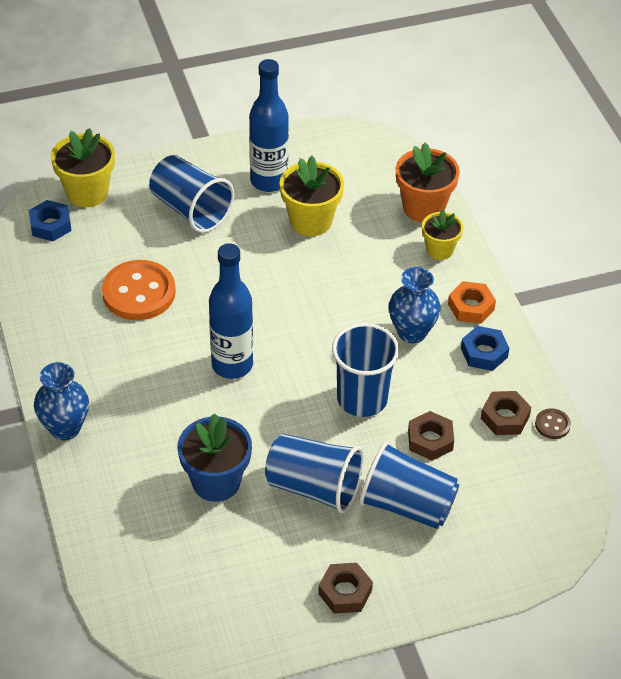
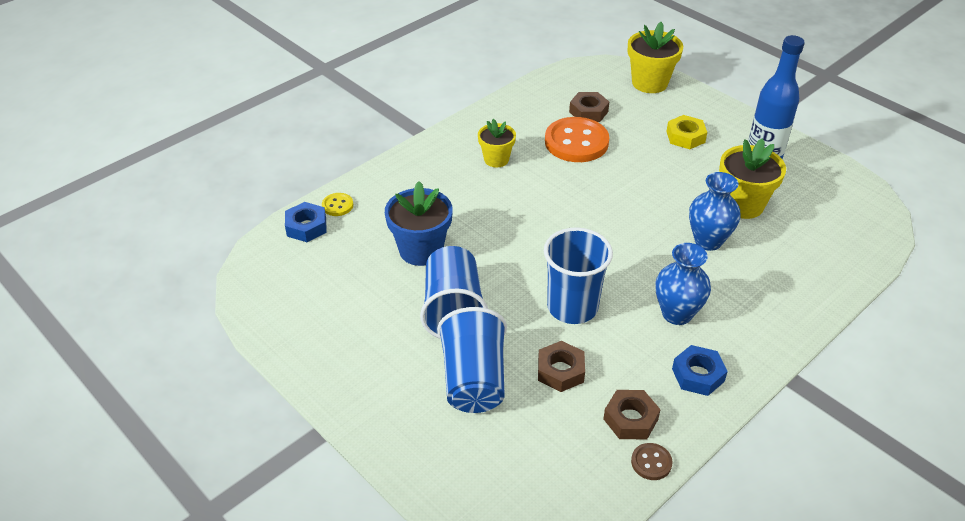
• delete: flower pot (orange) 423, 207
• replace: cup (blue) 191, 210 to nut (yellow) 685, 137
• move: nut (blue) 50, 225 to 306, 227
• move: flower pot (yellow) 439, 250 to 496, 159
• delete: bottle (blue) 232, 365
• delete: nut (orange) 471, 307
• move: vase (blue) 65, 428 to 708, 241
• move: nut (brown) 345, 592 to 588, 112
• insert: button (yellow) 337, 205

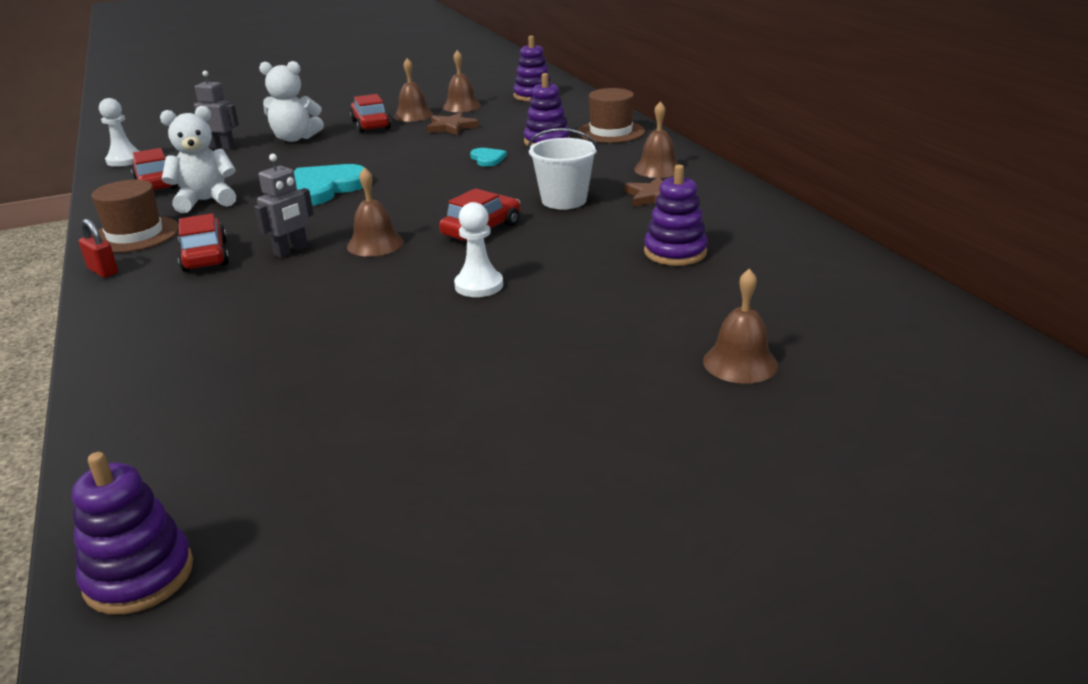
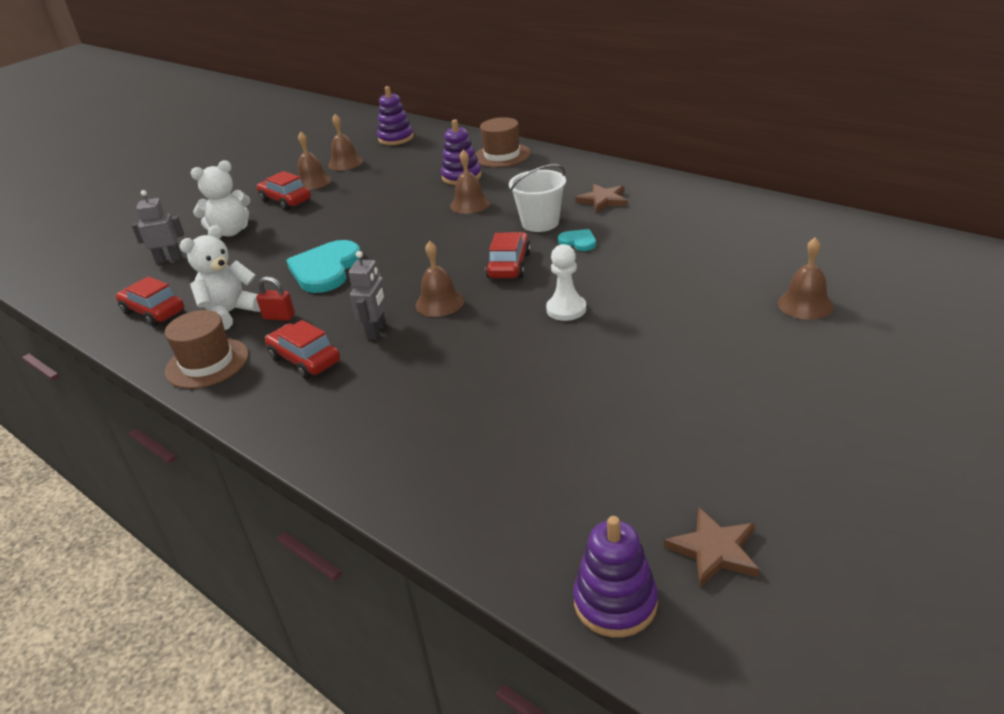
• delete: pawn (white) 125, 160
• move: bell (brown) 657, 169 to 470, 204
• move: star (brown) 451, 127 to 714, 550
• move: heart (turquoise) 487, 159 to 578, 241
• delete: stacking toy (purple) 675, 252
• move: padlock (red) 103, 271 to 279, 317

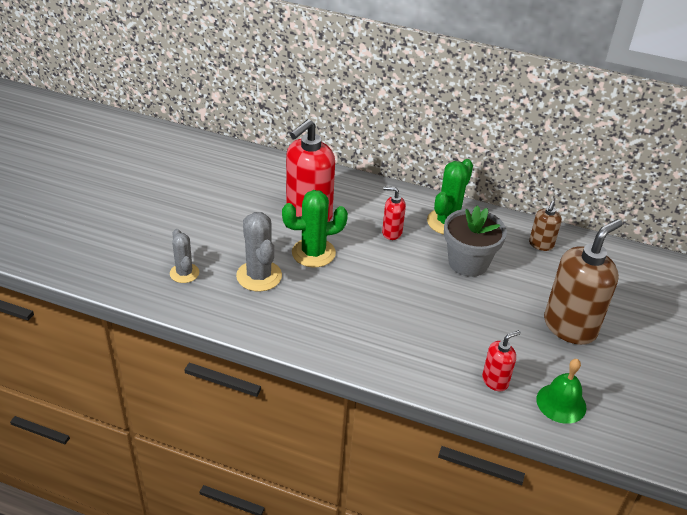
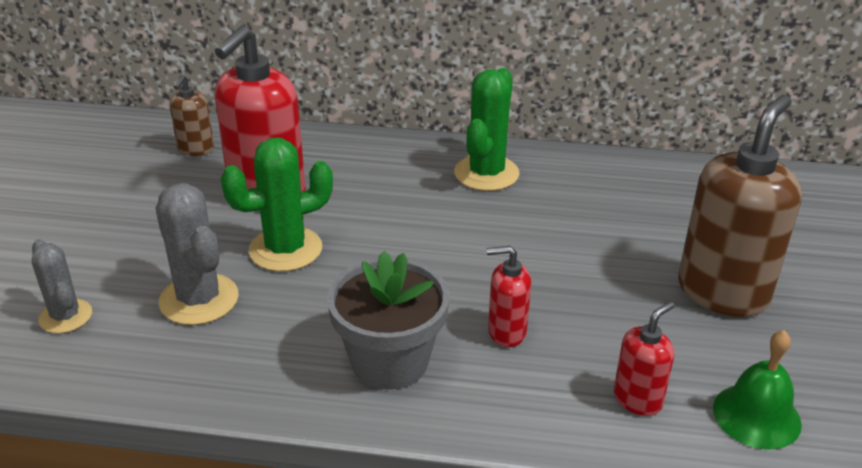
• move: soap dispenser (red) 391, 232 to 506, 332
• move: soap dispenser (brown) 541, 244 to 195, 149
• move: flower pot (grey) 468, 262 to 389, 361

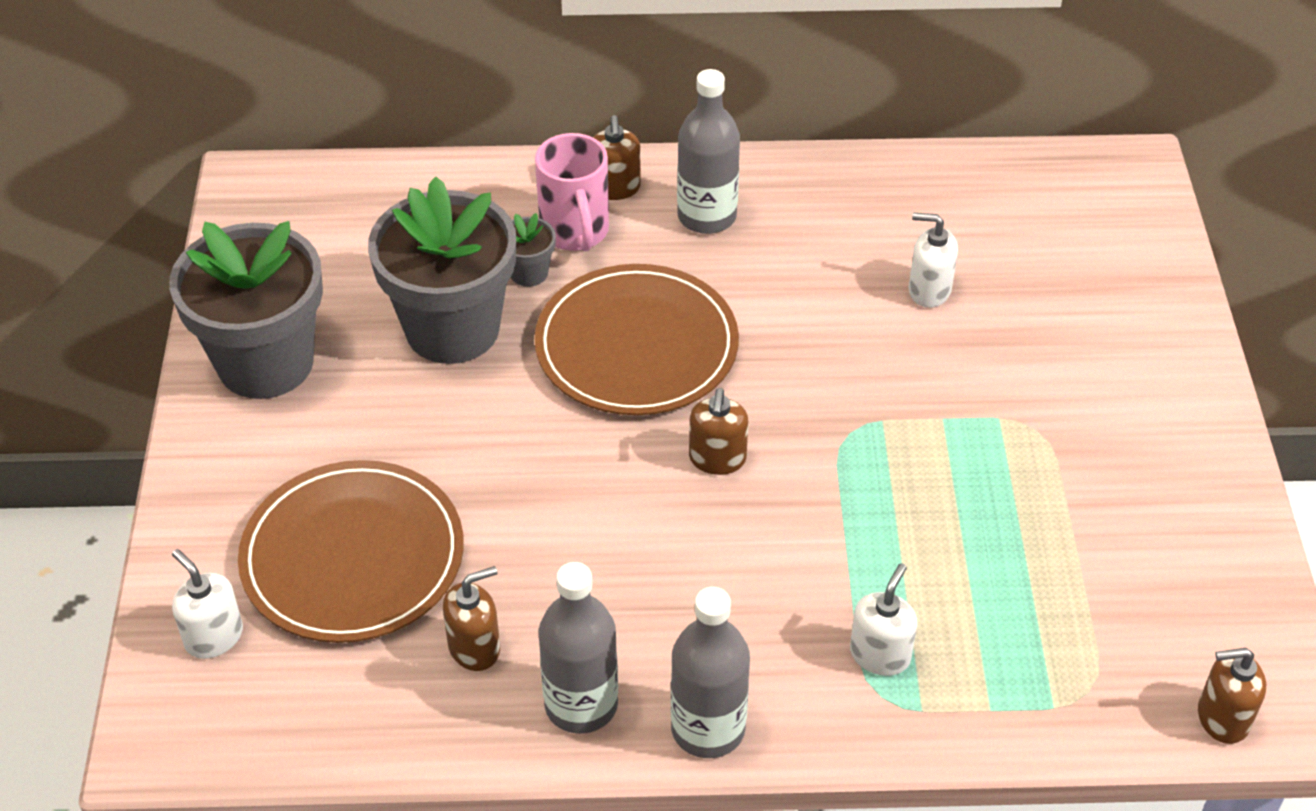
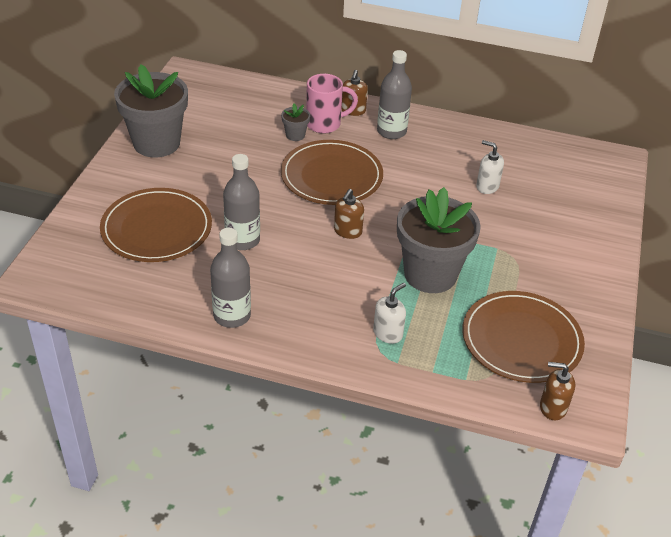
• rotate: mug (pink) 575, 232 = 325, 124 105 degrees counterclockwise
• move: flower pot (grey) 452, 329 to 430, 274
• delete: soap dispenser (white) 214, 637
• delete: soap dispenser (brown) 475, 647
• move: bottle (grey) 708, 729 to 242, 240
• insert: plate (brown) 521, 340

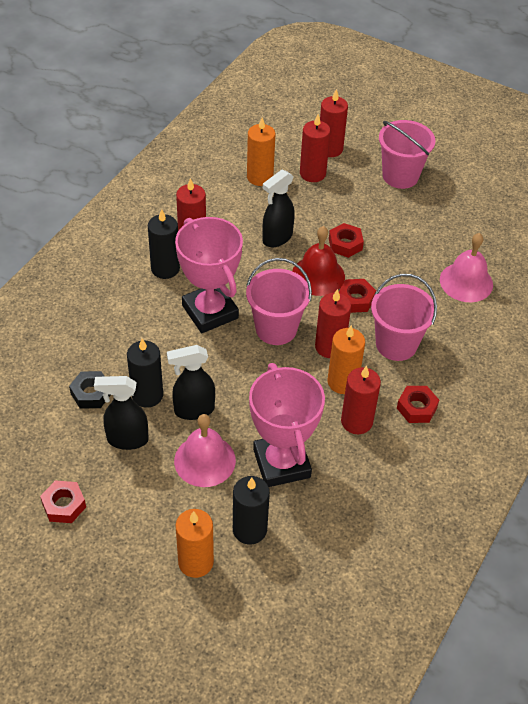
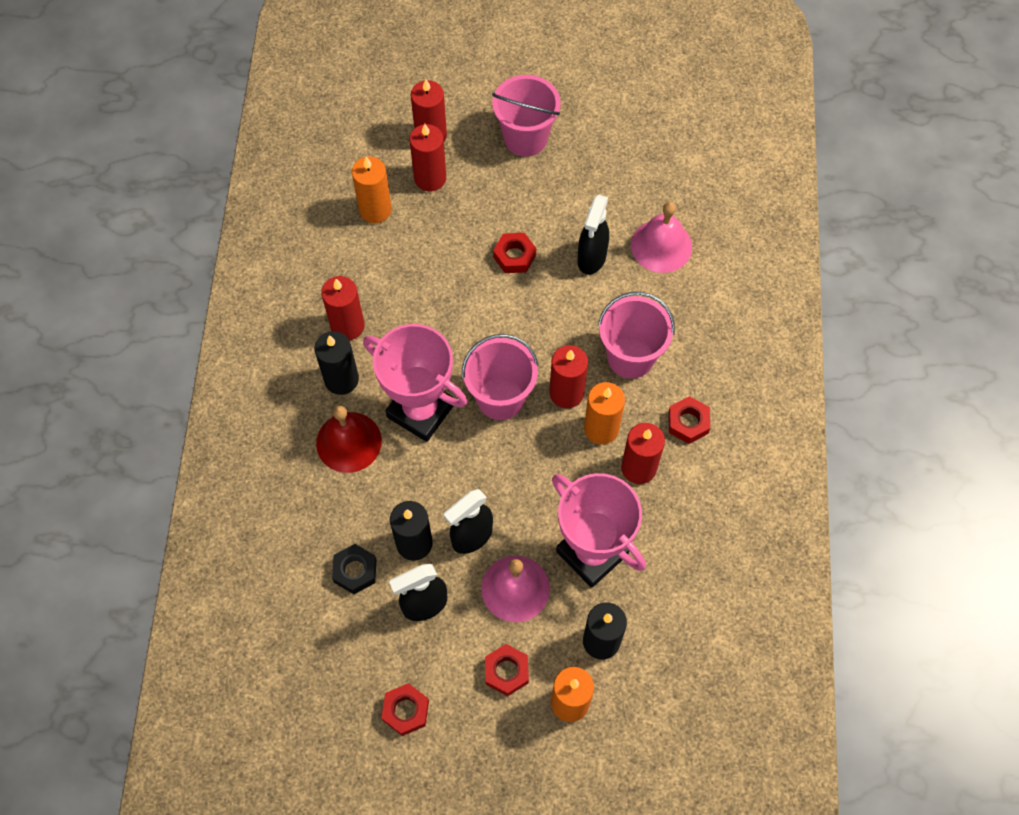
• move: spray bottle (black) 277, 238 to 591, 258
• move: bell (red) 318, 275 to 348, 442
• move: nut (red) 356, 299 to 506, 671

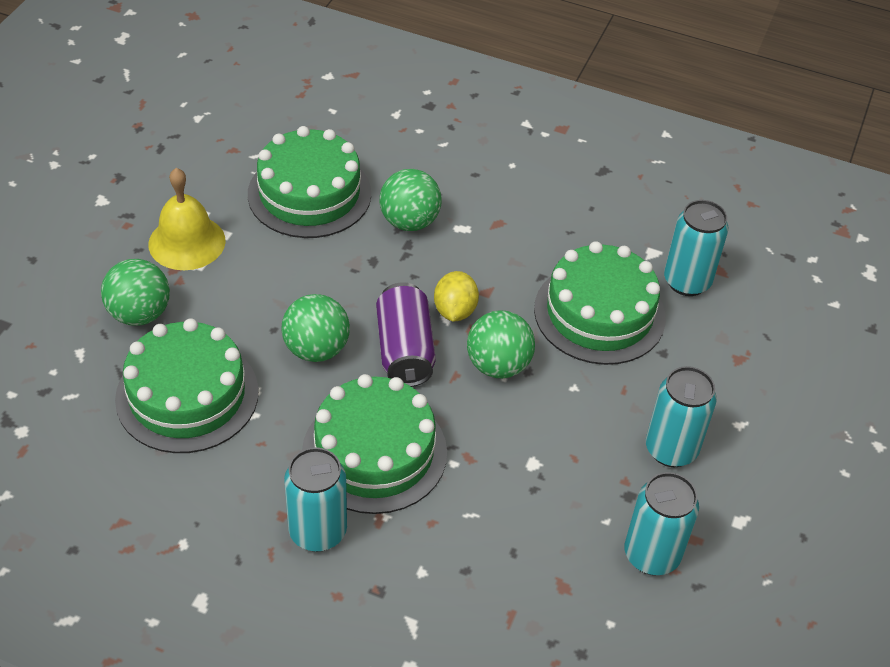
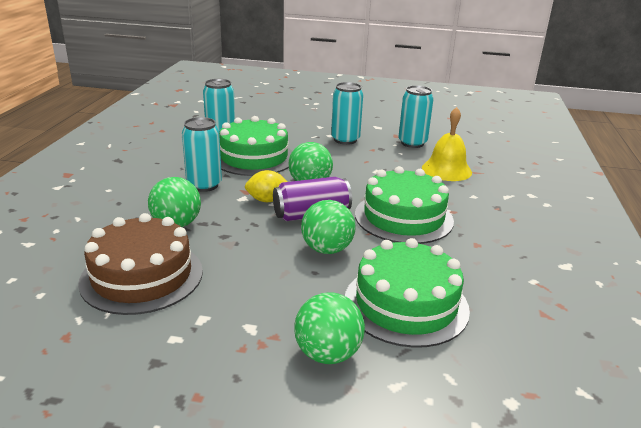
• recolor: cake (green) 309, 194 to cake (brown) 142, 276
• move: bell (yellow) 187, 242 to 446, 170
• move: can (turquoise) 317, 531 to 204, 185

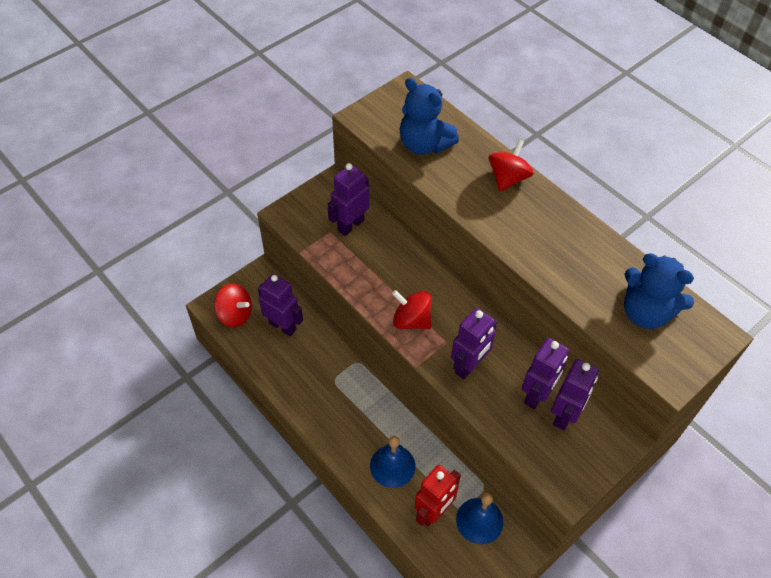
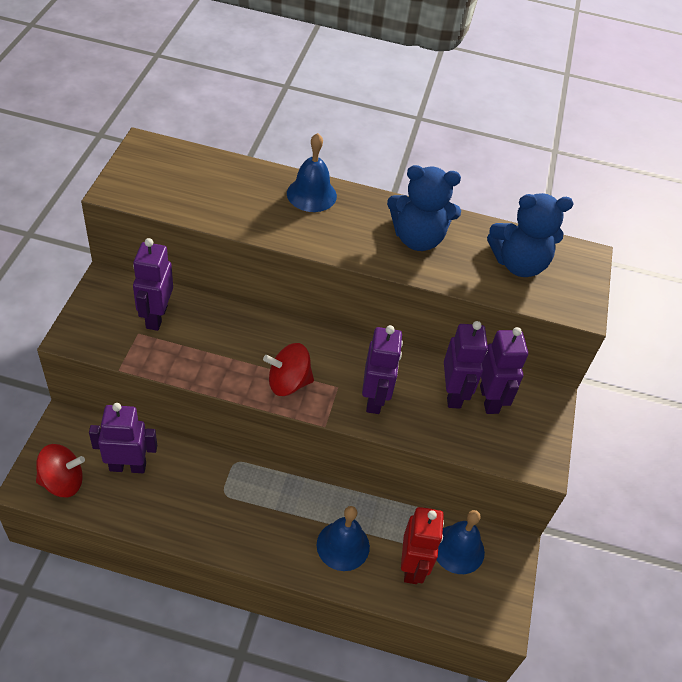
• move: teddy bear (blue) 424, 144 to 417, 238
• replace: spinning top (red) 508, 178 to bell (blue) 311, 194

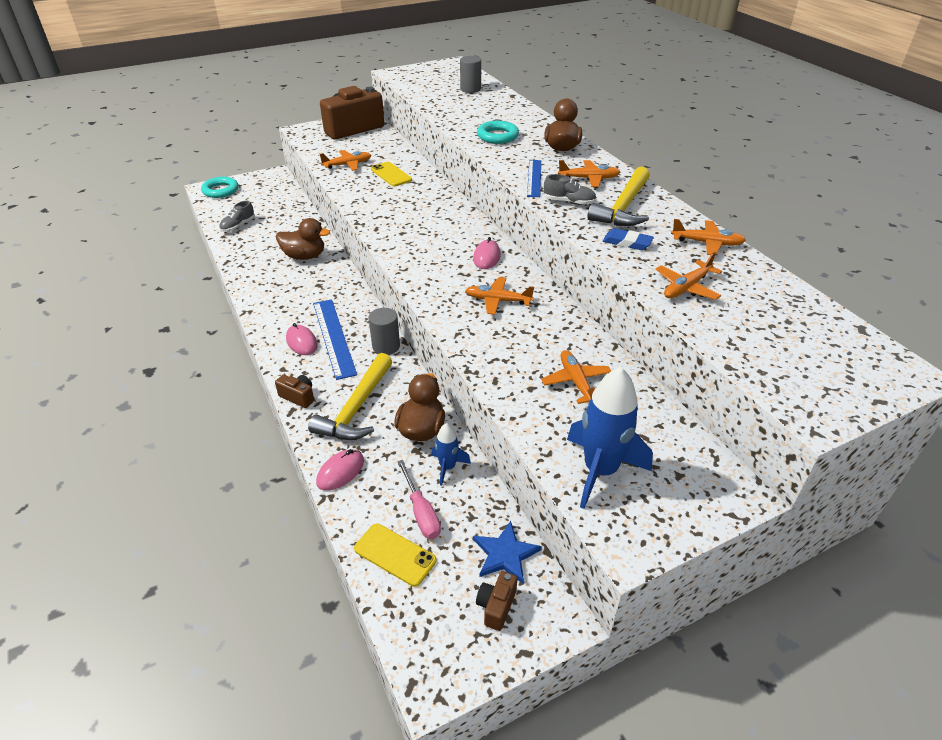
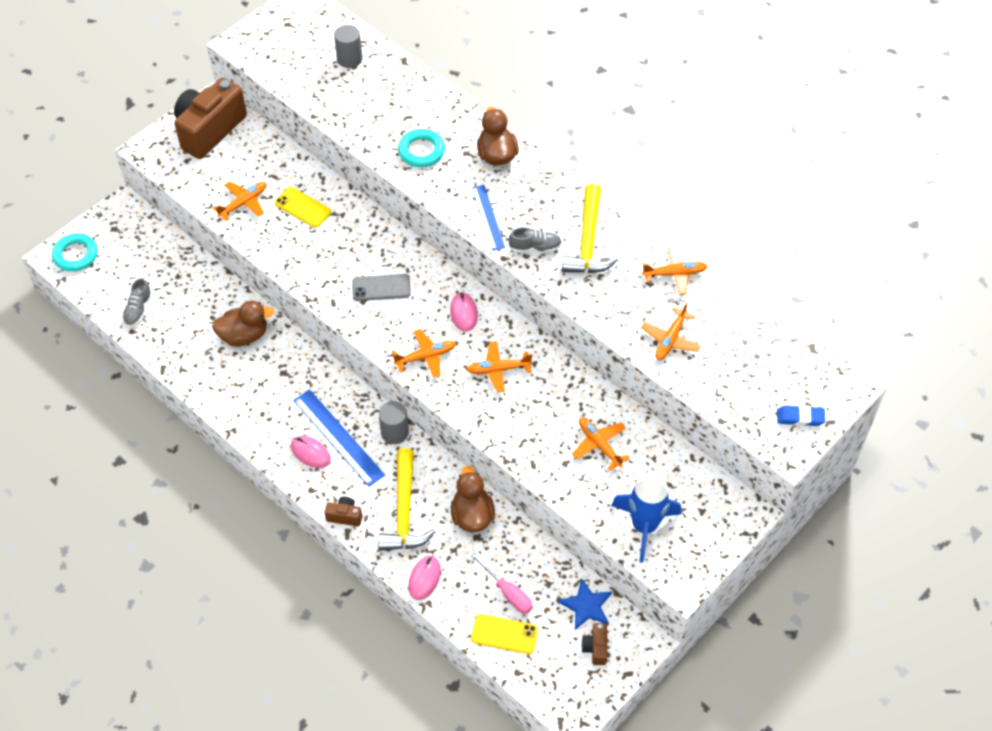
• move: plane (orange) 589, 179 to 425, 357
• move: eraser (blue) 627, 242 to 800, 417
• delete: rocket (blue) 447, 467
• insert: phone (grey) 381, 288

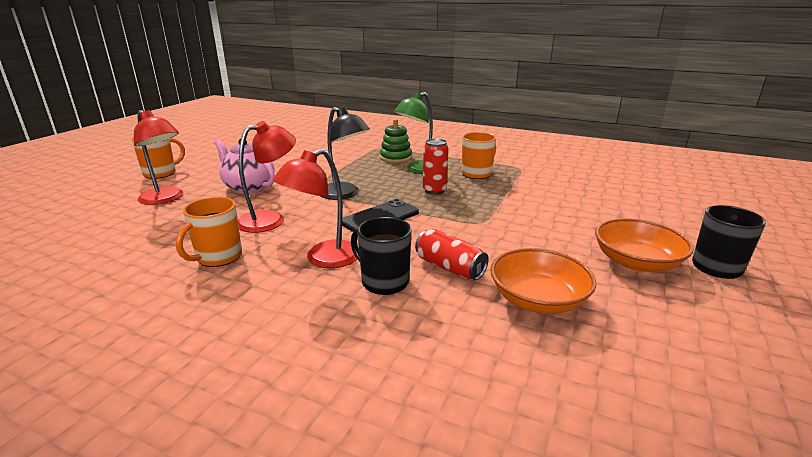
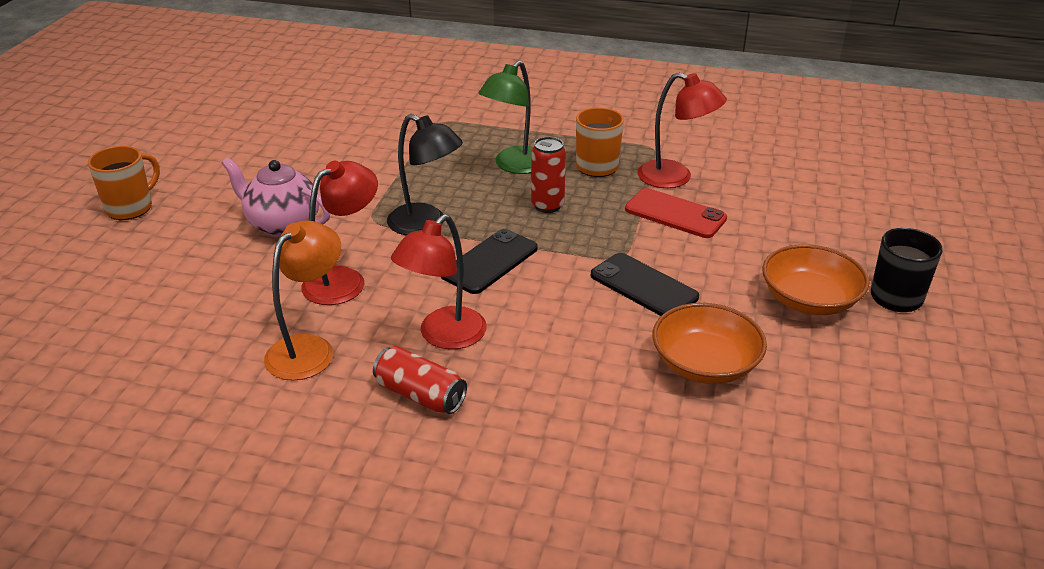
• move: lamp (red) 165, 199 to 675, 178
• delete: stacking toy (green) 396, 158
• replace: mug (orange) 218, 257 to lamp (orange) 309, 349
• delete: mug (black) 384, 281
• move: can (red) 449, 267 to 420, 395
• insert: phone (red) 675, 214
• insert: phone (black) 643, 286

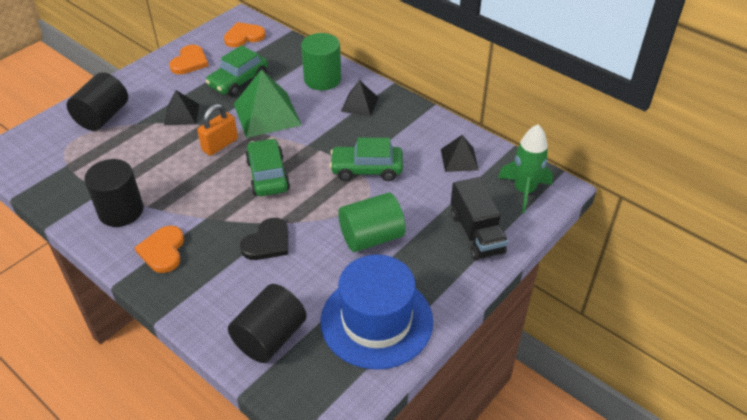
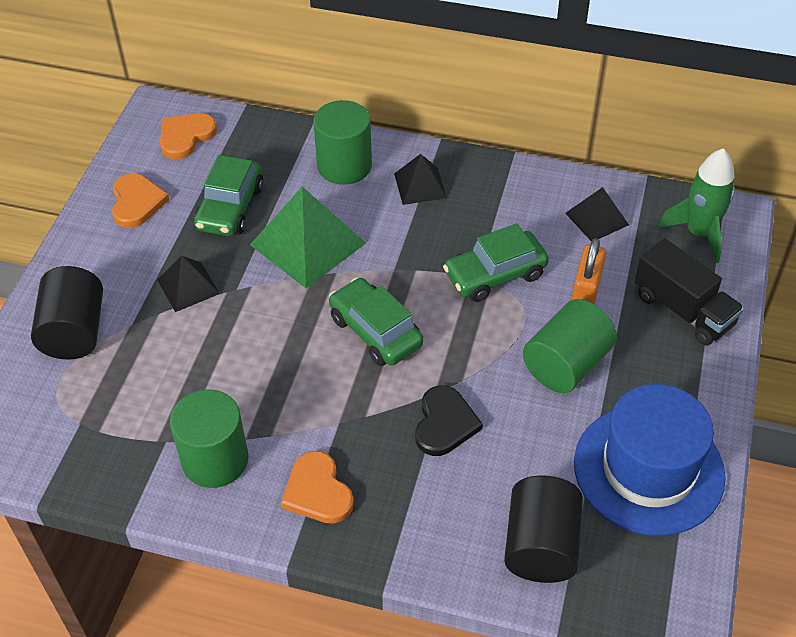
• move: padlock (orange) 220, 145 to 585, 293
• recolor: cylinder (black) 121, 211 to cylinder (green) 215, 459

